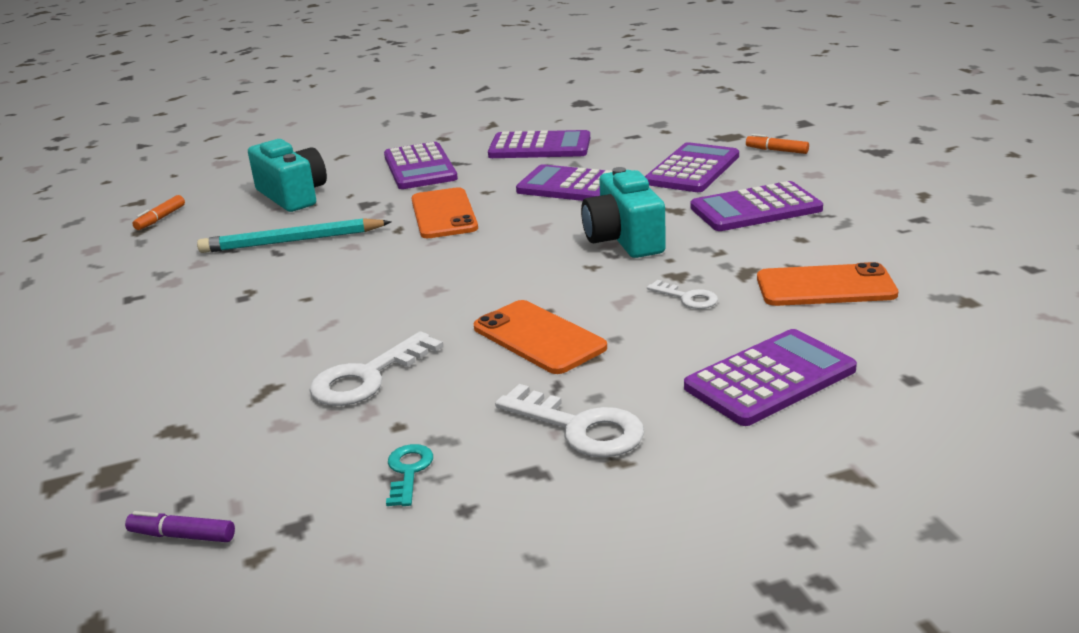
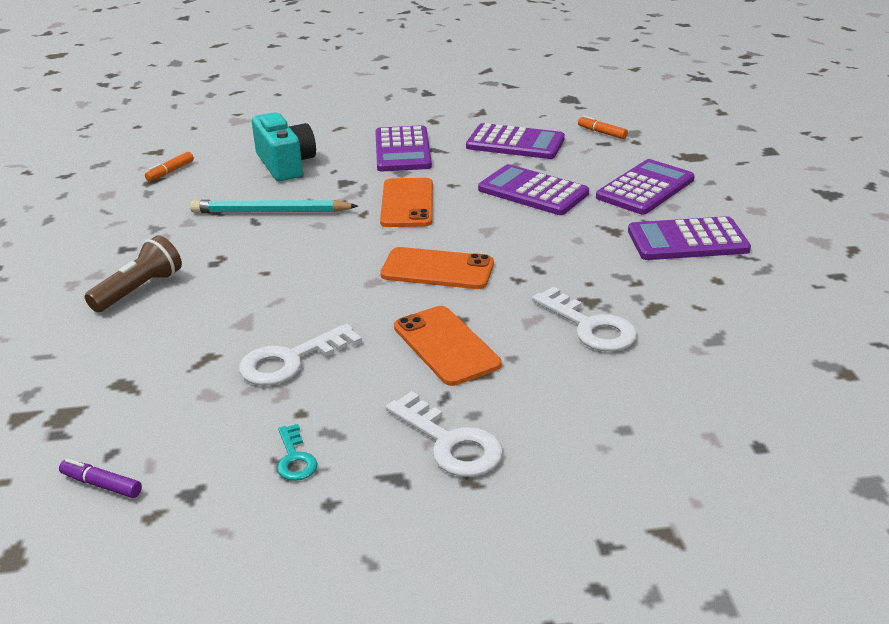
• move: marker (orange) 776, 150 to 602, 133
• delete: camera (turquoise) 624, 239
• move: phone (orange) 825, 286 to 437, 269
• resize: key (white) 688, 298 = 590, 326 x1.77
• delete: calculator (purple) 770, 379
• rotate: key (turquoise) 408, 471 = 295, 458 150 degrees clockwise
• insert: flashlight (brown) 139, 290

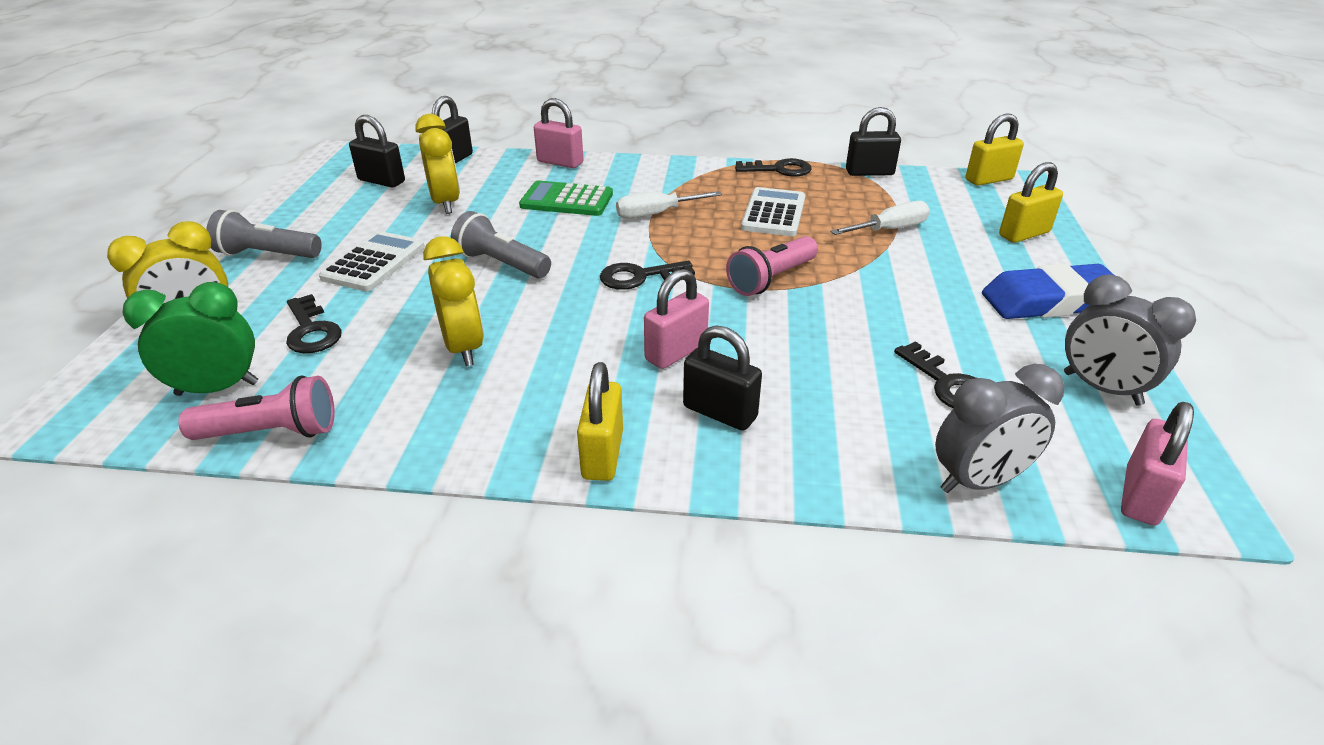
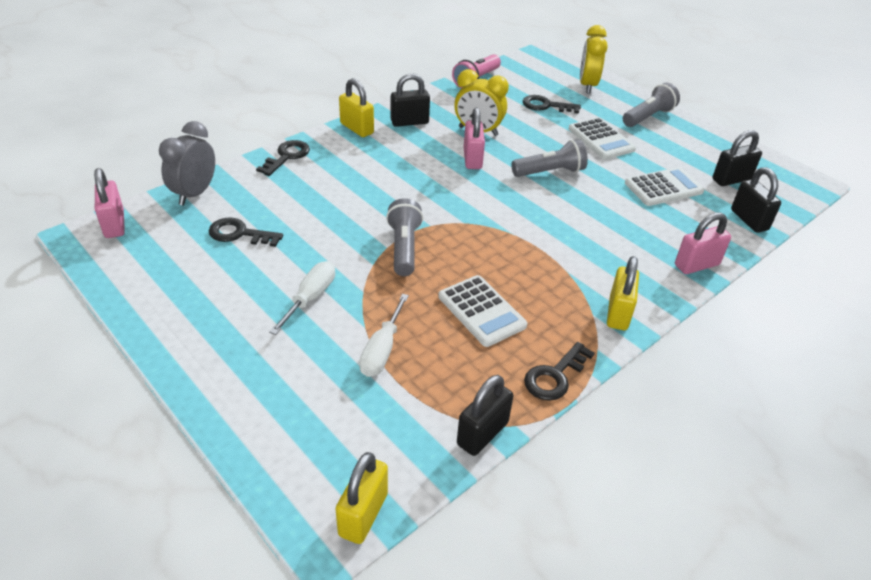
• replace: clock (yellow) 446, 203 to calculator (white) 663, 188
• move: padlock (yellow) 1024, 234 to 618, 313
• delete: calculator (green) 567, 200
• move: screwdriver (white) 656, 214 to 311, 298
• recolor: flashlight (pink) 771, 279 to flashlight (grey) 404, 248
• move: key (black) 639, 277 to 287, 156
• delete: eraser (blue) 1049, 301
• move: padlock (pink) 676, 352 to 472, 159
• delete: clock (grey) 1101, 389
• delete: clock (green) 217, 388
• move: padlock (black) 720, 412 to 409, 122

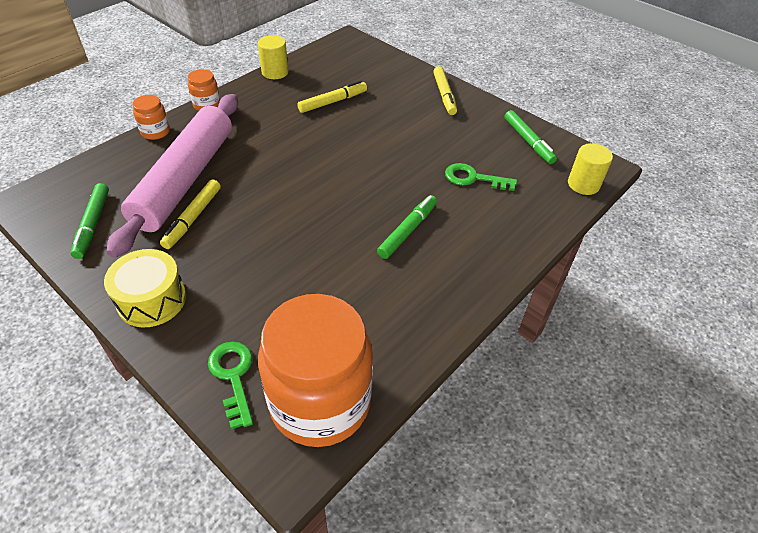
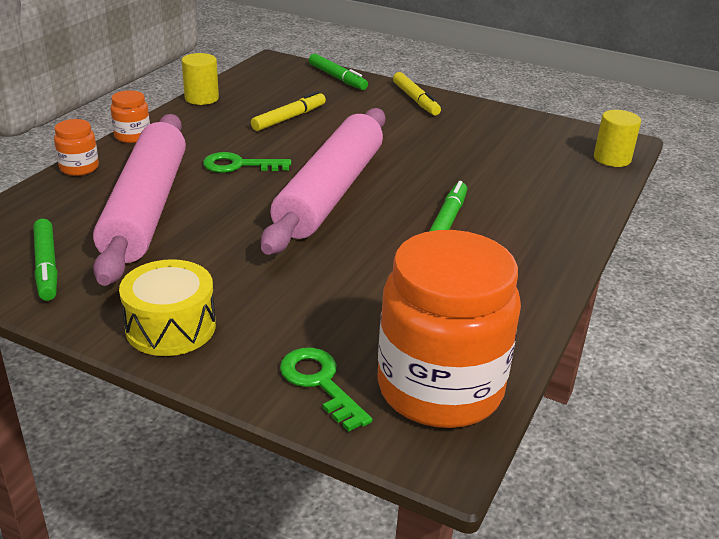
• move: marker (green) 528, 141 to 337, 78
• move: key (green) 473, 178 to 239, 165
• delete: marker (yellow) 193, 218
• insert: rolling pin (pink) 330, 192

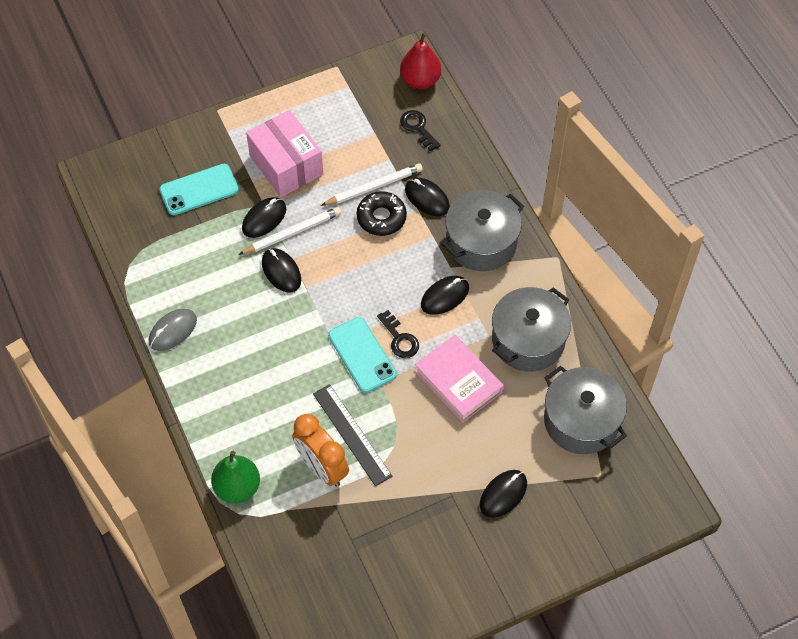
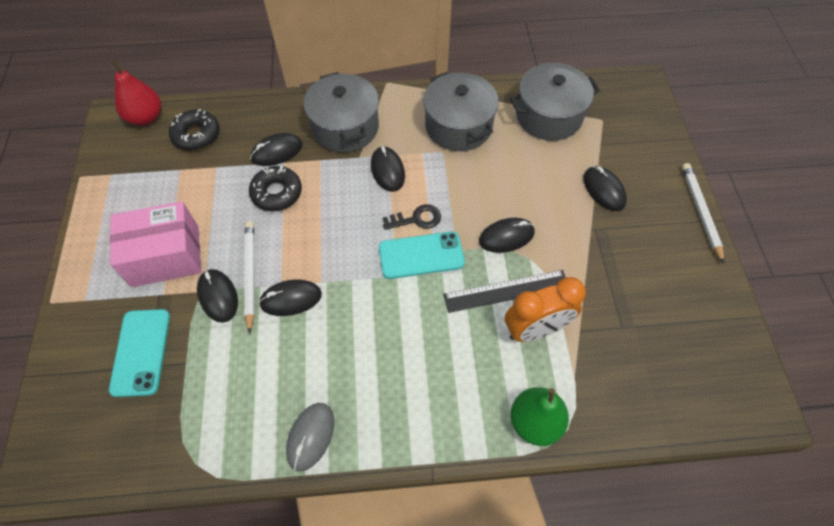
• replace: key (black) 418, 128 to donut (black) 196, 135
• move: pencil (white) 374, 187 to 700, 211
• rotate: mouse (grey) 173, 331 = 311, 436 45 degrees clockwise
• delete: book (pink) 458, 381
• insert: mouse (black) 506, 237

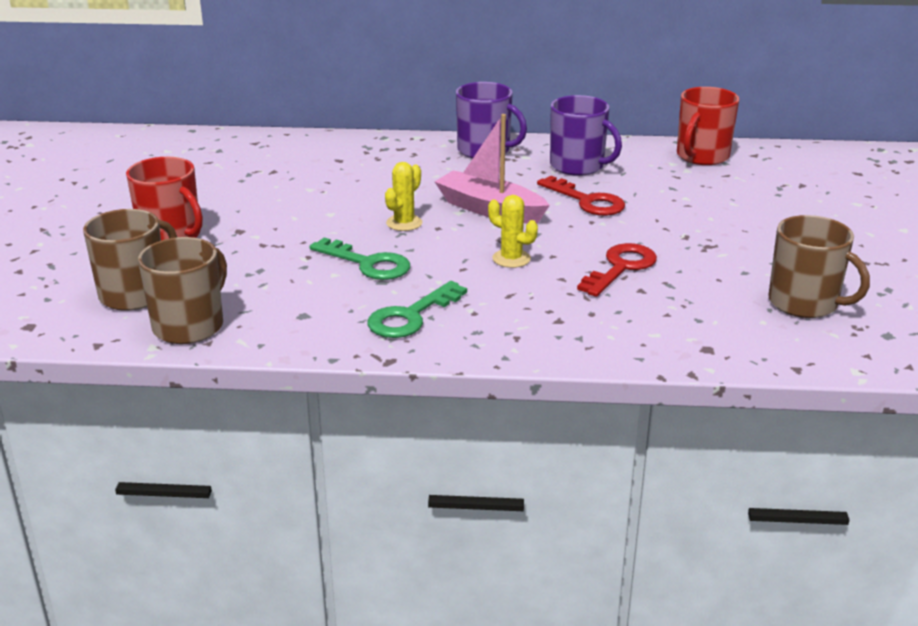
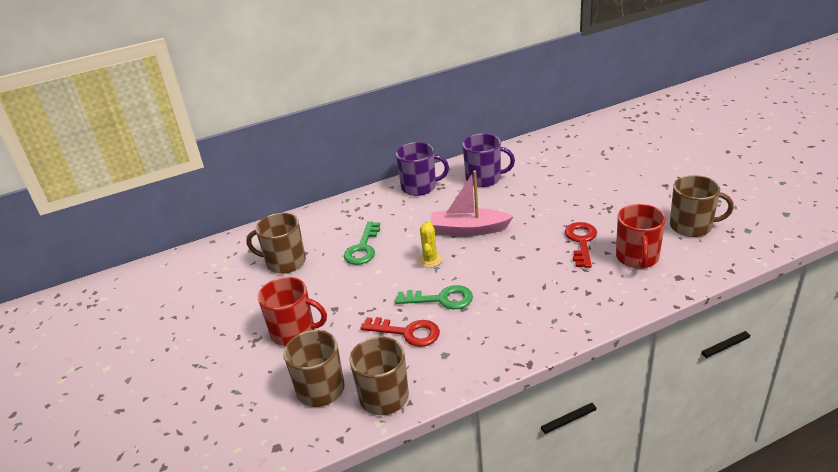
• move: mug (red) 702, 156 to 637, 257
• move: key (red) 587, 201 to 407, 332
• delete: cactus (yellow) 511, 259
• move: key (green) 411, 316 to 363, 248
• insert: mug (brown) 285, 262

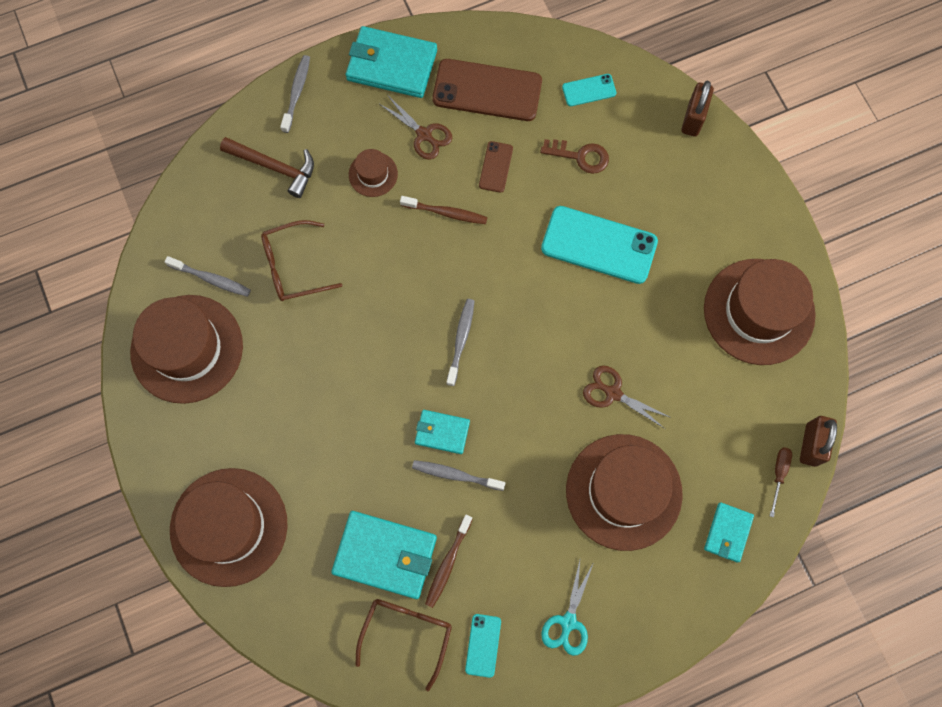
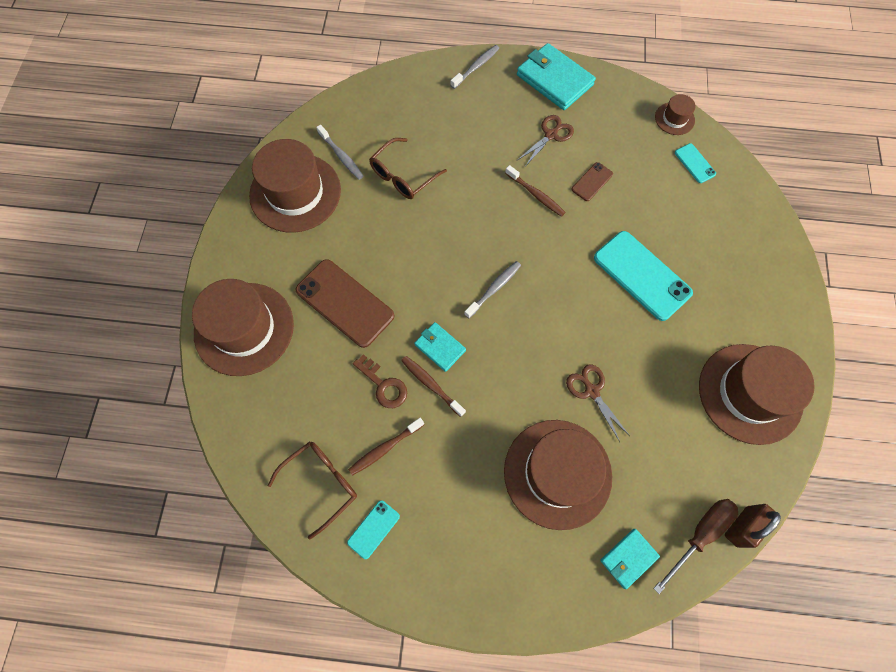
• move: phone (brown) 487, 90 to 345, 303
• rotate: phone (turquoise) 589, 90 = 694, 163 45 degrees clockwise
• delete: padlock (brown) 693, 119
• rotate: scissors (brown) 424, 134 = 551, 135 120 degrees counterclockwise
• delete: hammer (brown) 274, 167
• move: key (brown) 580, 156 to 383, 385
• move: hat (brown) 373, 174 to 674, 119
• rotate: glasses (brown) 293, 267 = 403, 176 60 degrees counterclockwise
• resize: screwdriver (brown) 778, 474 = 699, 535 x1.73
• recolor: toothbrush (grey) 456, 475 to toothbrush (brown) 431, 385
• delete: wallet (turquoise) 385, 555
• delete: scissors (turquoise) 568, 622

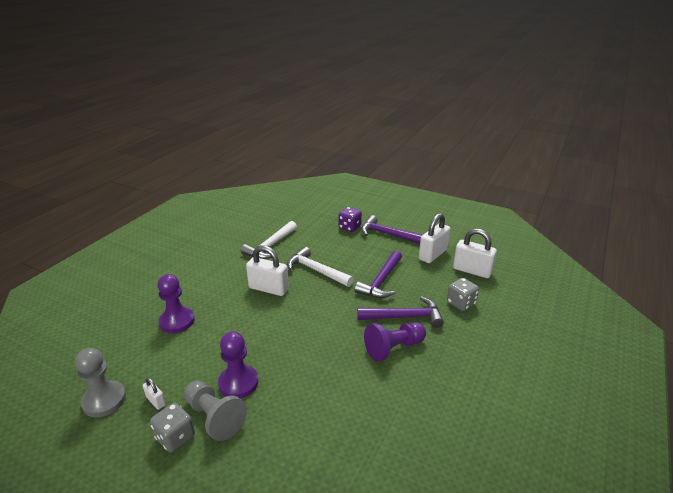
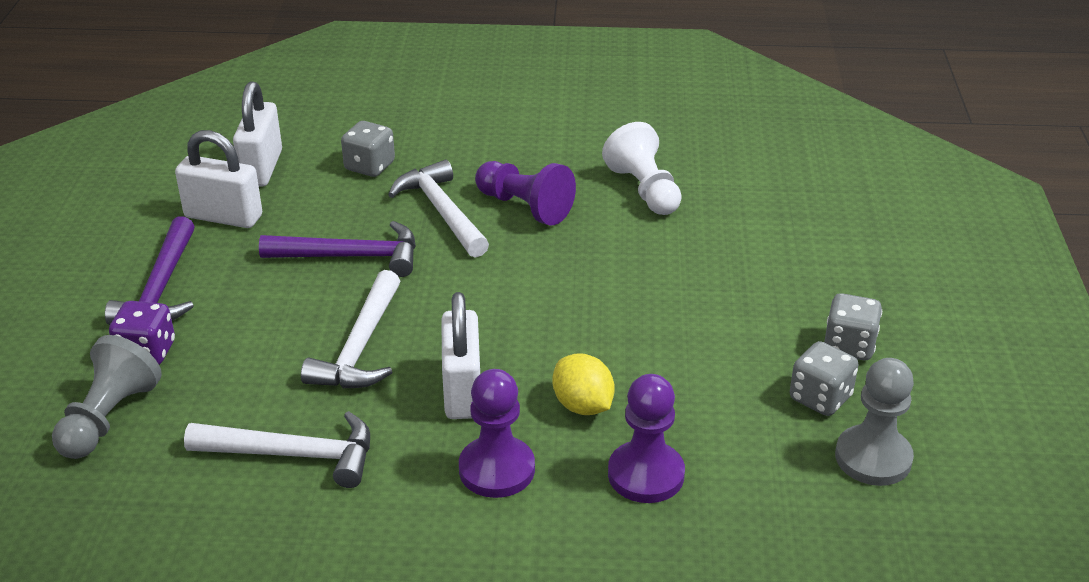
• recolor: hammer (purple) 404, 317 to hammer (white) 442, 212
• move: pawn (purple) 238, 383 to 497, 469
• replace: padlock (white) 156, 401 to dice (grey) 820, 398
• move: pawn (grey) 214, 417 to 109, 418
• insert: pawn (white) 644, 190
• insert: lemon (yellow) 582, 406

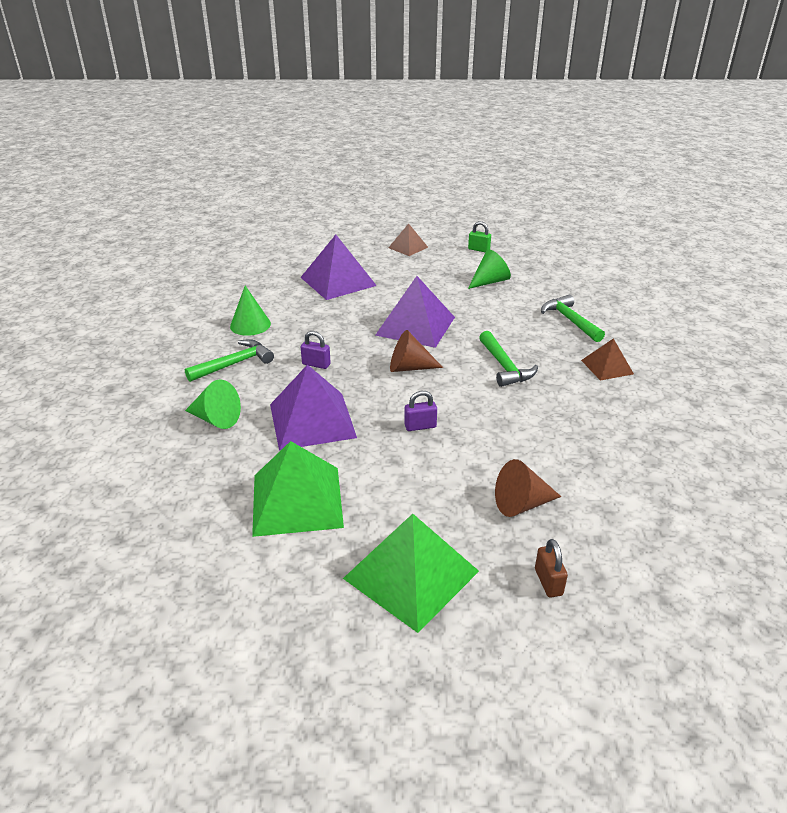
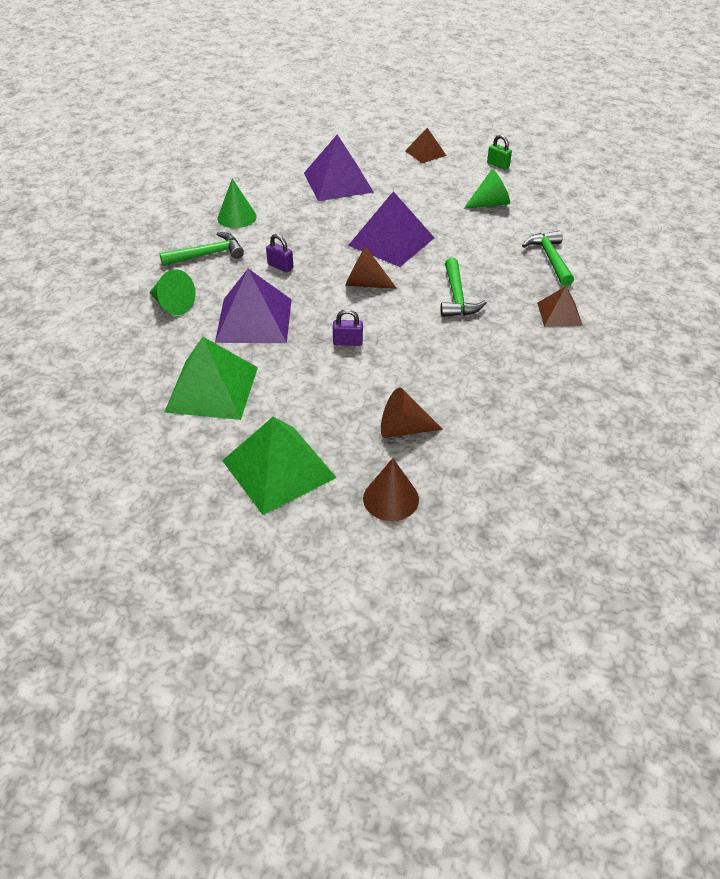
• replace: padlock (brown) 548, 582 to cone (brown) 391, 498

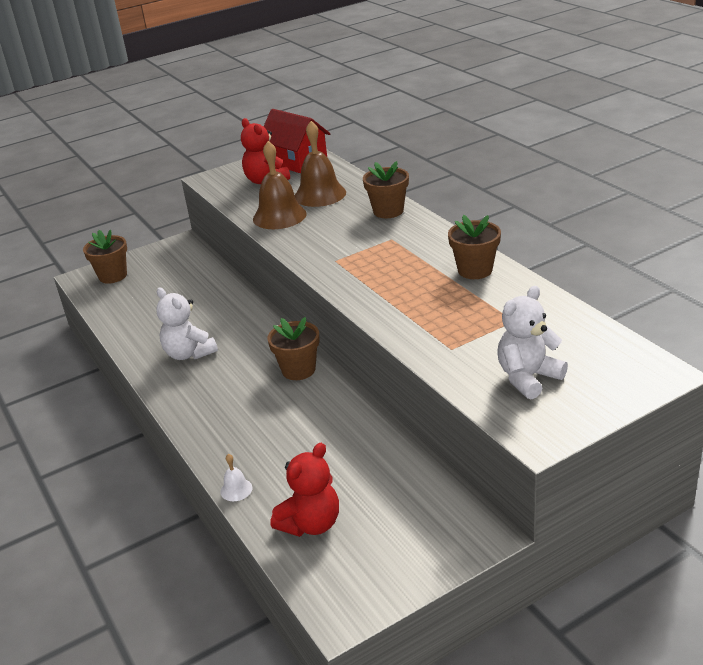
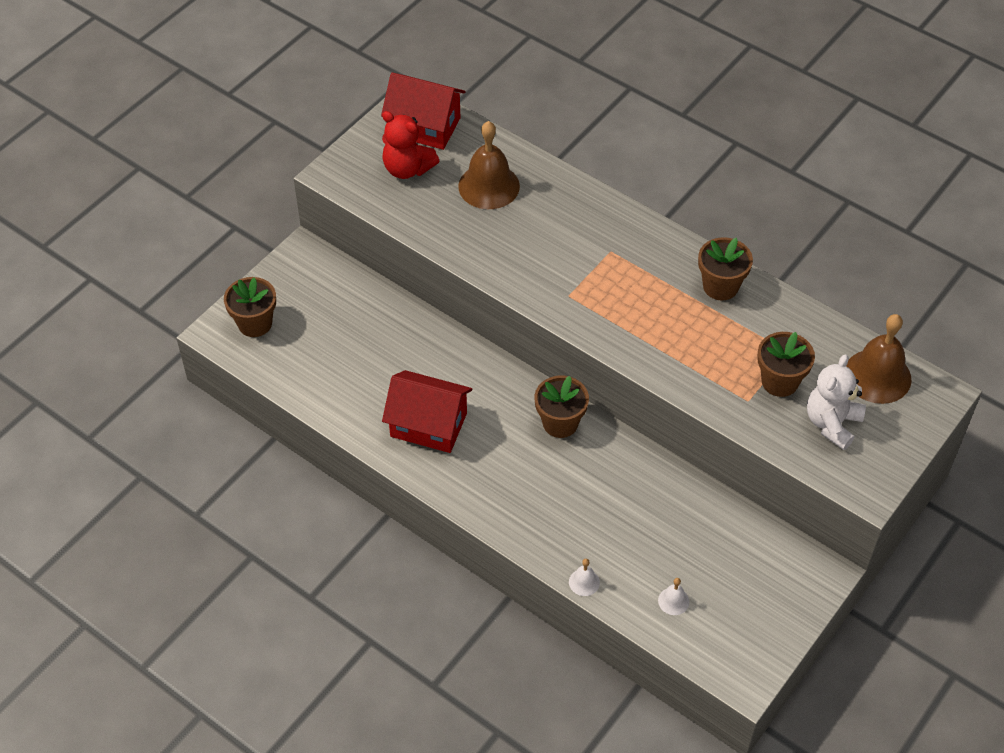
• move: bell (brown) 279, 216 to 877, 376
• move: flower pot (brown) 388, 211 to 779, 381
• replace: teddy bear (white) 189, 353 to house (red) 428, 425
• replace: teddy bear (red) 311, 524 to bell (white) 673, 601

